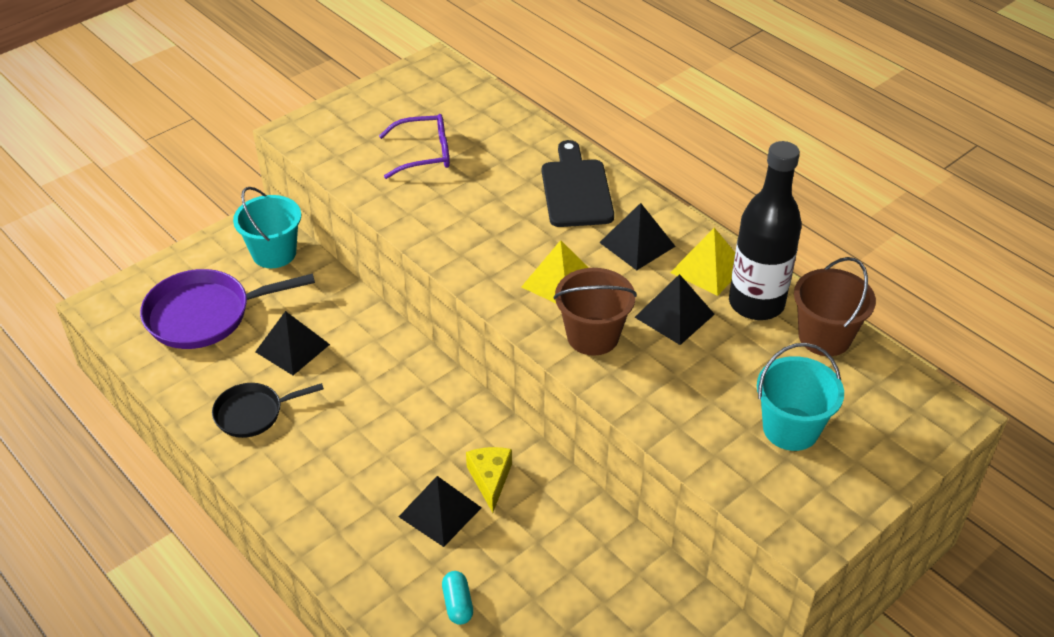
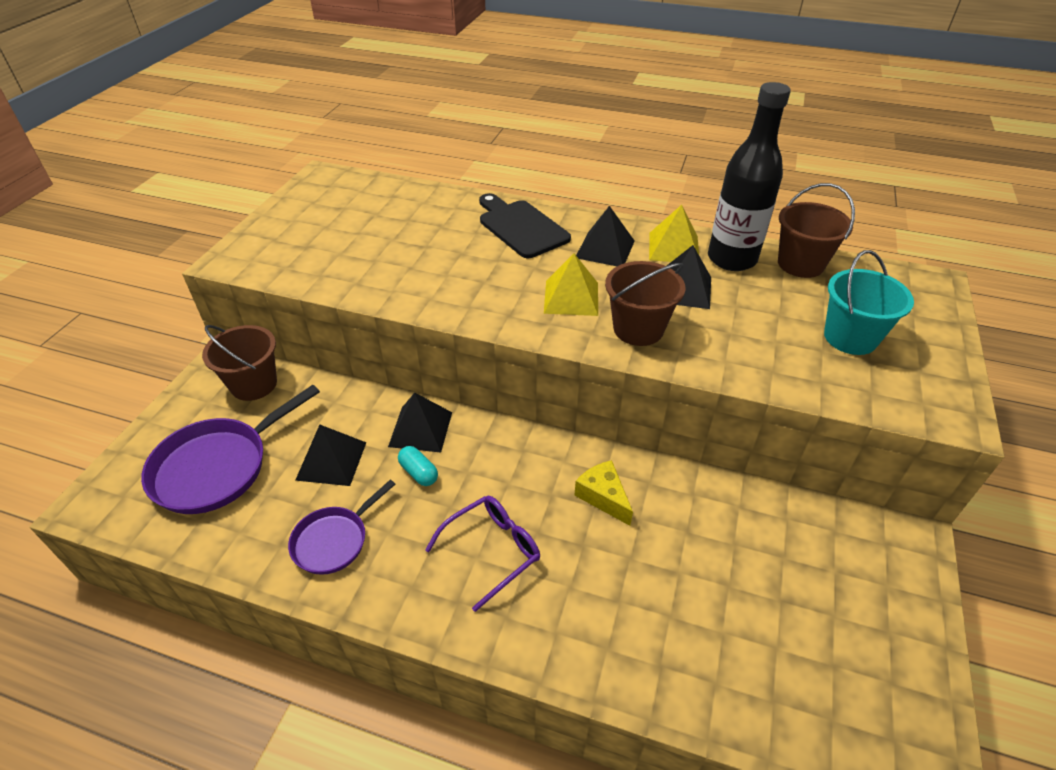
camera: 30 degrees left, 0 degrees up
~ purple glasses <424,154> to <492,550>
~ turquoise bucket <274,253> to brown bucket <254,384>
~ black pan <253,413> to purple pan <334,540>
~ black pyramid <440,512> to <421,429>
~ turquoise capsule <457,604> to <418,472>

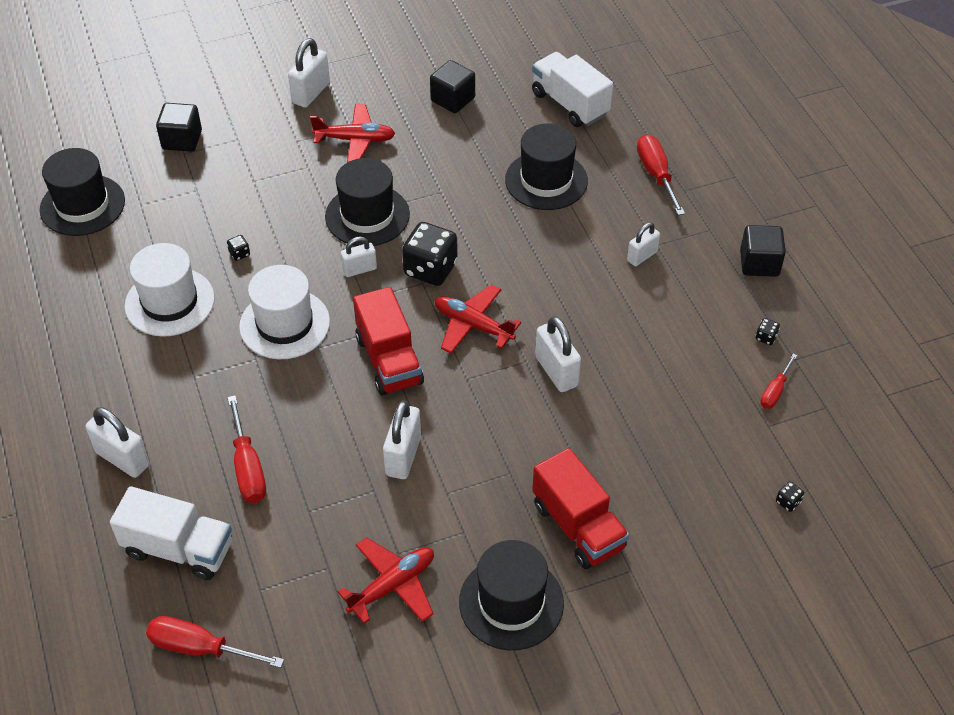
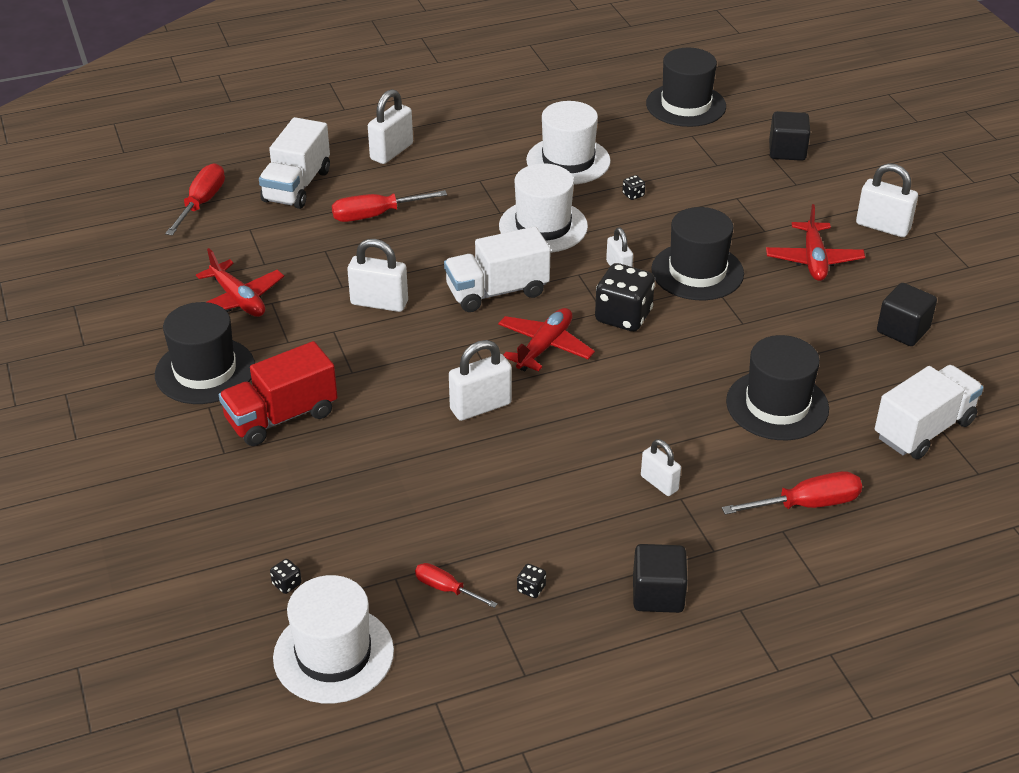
camera: 90 degrees right, 10 degrees down
~ red truck <389,360> to white truck <497,291>
+ white hat <333,654>

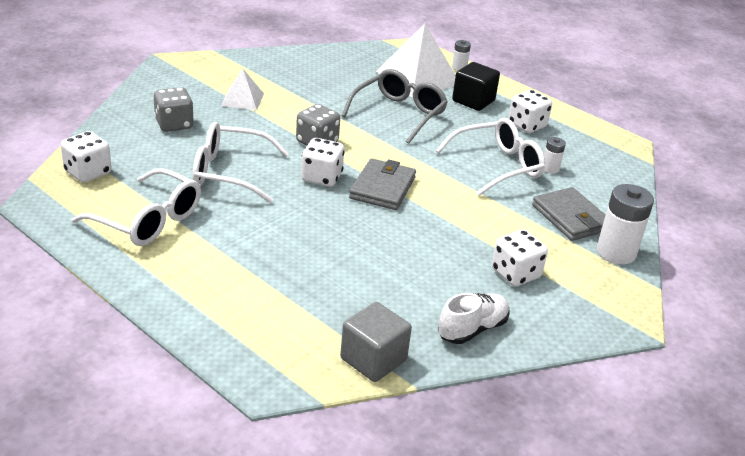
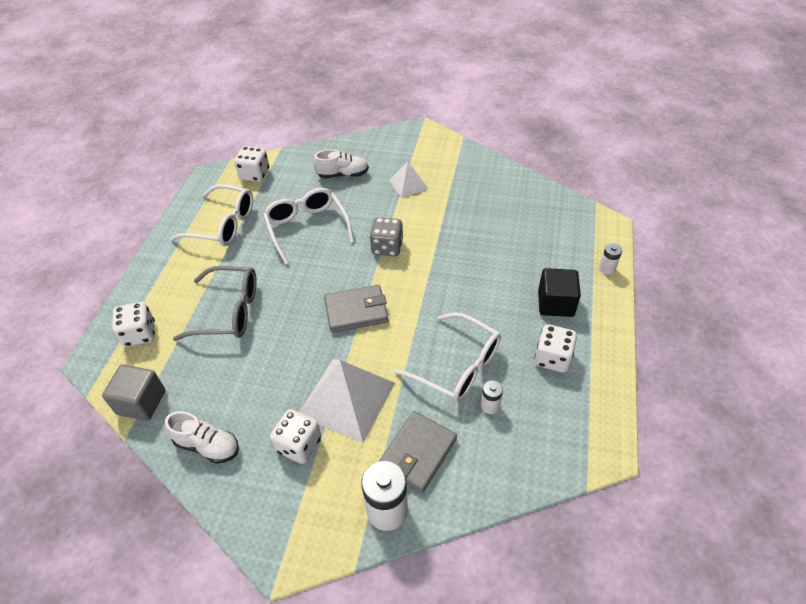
camera: 65 degrees right, 15 degrees up
~ white pyramid <418,78> to <347,399>
~ grey glasses <399,114> to <229,311>
~ grey dice <174,124> to white shoe <343,174>
~ white dice <321,177> to <140,334>
~ white glasses <149,220> = <223,225> 75 degrees counterclockwise

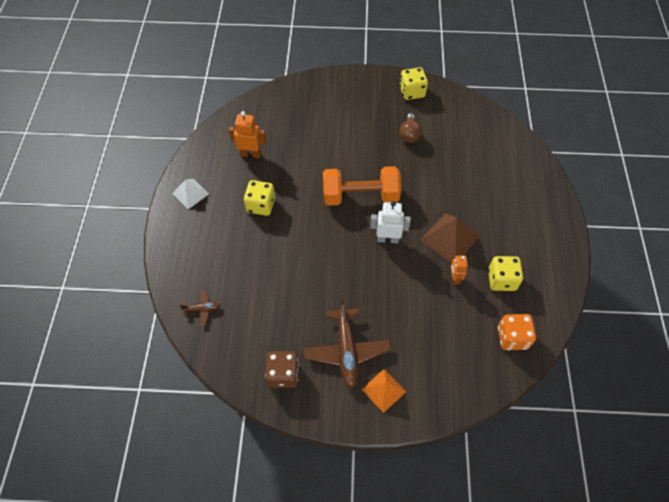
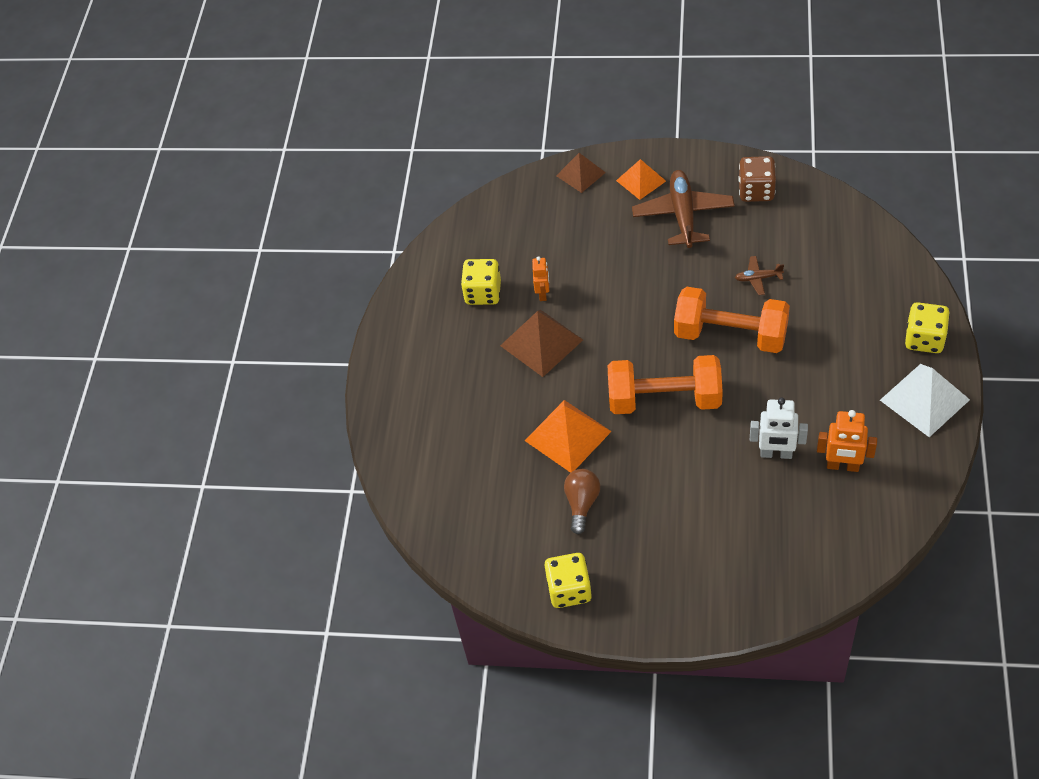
camera: 170 degrees left, 5 degrees down
~ white pyramid <190,193> = <924,400> x1.55
~ yellow dice <261,205> to <924,339>
~ white robot <387,239> to <776,454>
~ brown plane <202,309> to <758,278>
- orange dice <512,337>
+ brown pyramid <580,174>
+ orange dumbbell <730,335>
+ orange pyramid <567,435>

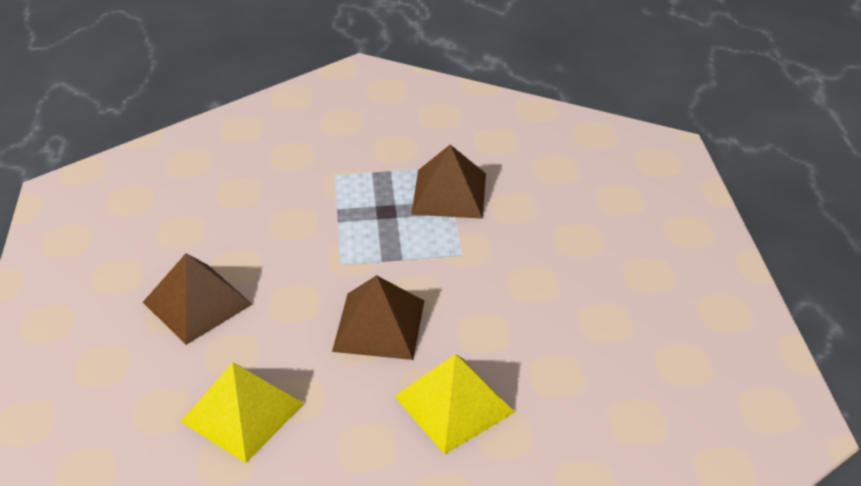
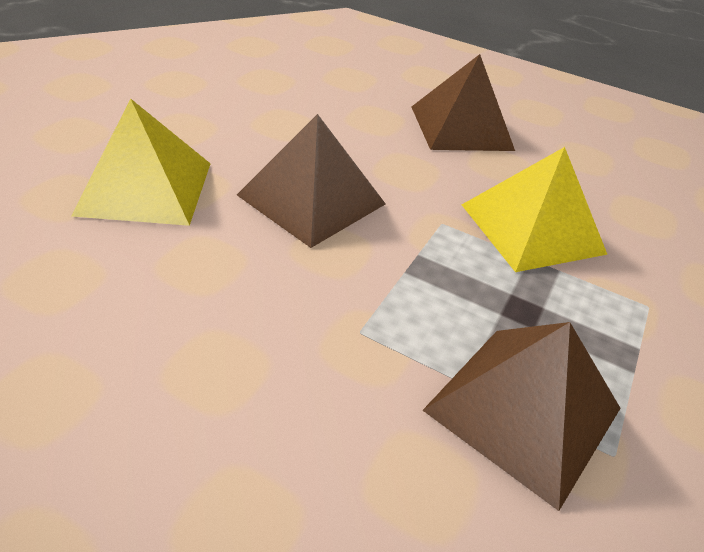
camera: 120 degrees right, 0 degrees up
~ yellow pyramid <242,412> to <532,228>

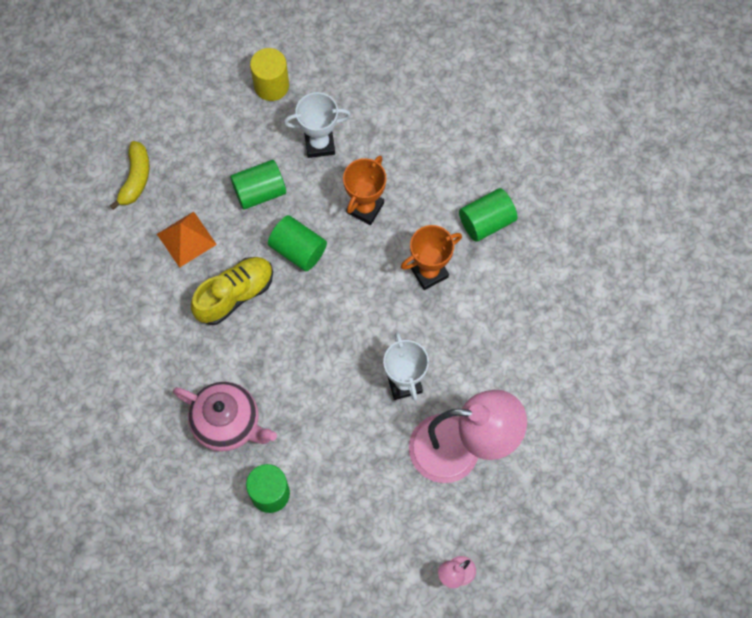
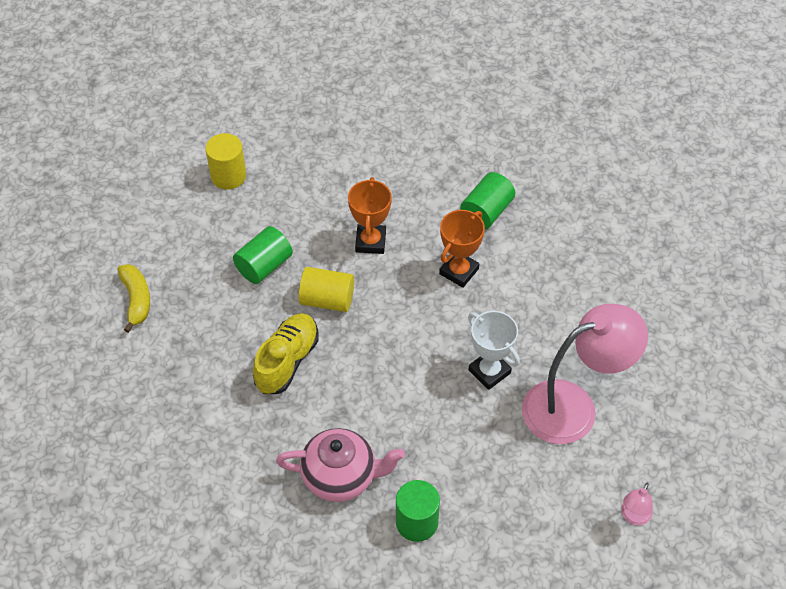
camera: 25 degrees left, 15 degrees down
- white trophy <319,144>
- orange pyramid <186,239>
~ green cylinder <298,250> to yellow cylinder <327,300>

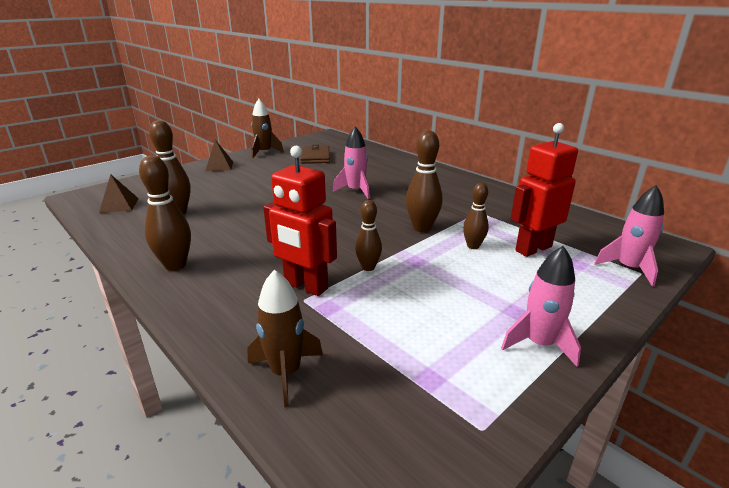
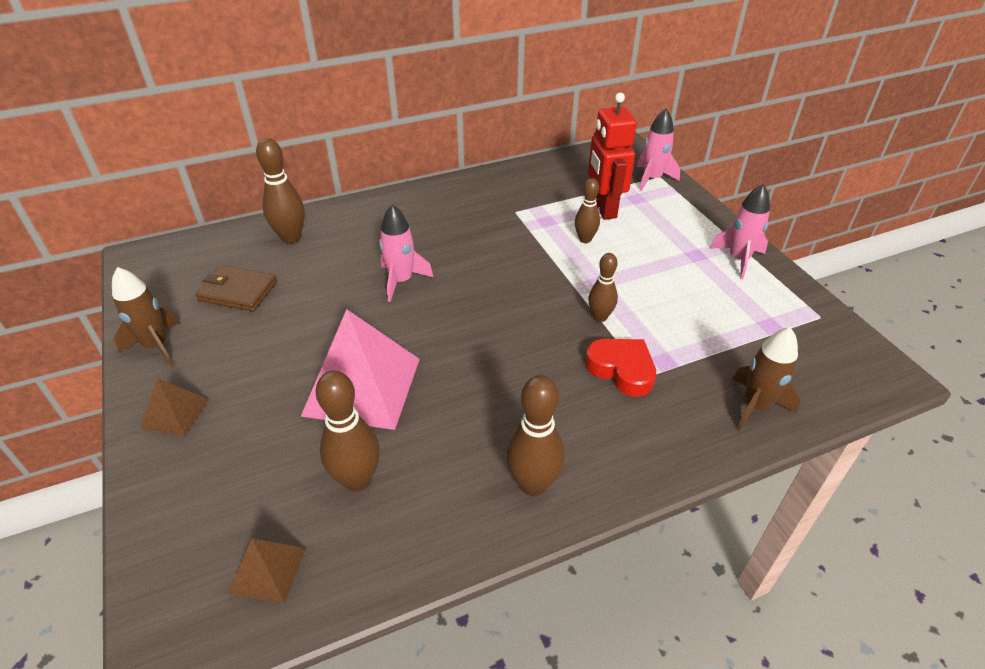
camera: 70 degrees left, 15 degrees up
~ brown bowling pin <422,228> to <291,237>
~ red robot <305,286> to red heart <621,370>
+ pink pyramid <362,386>

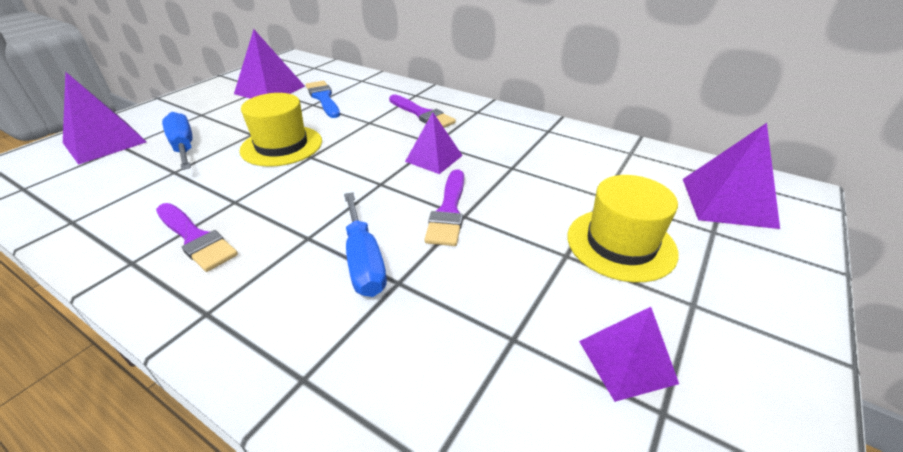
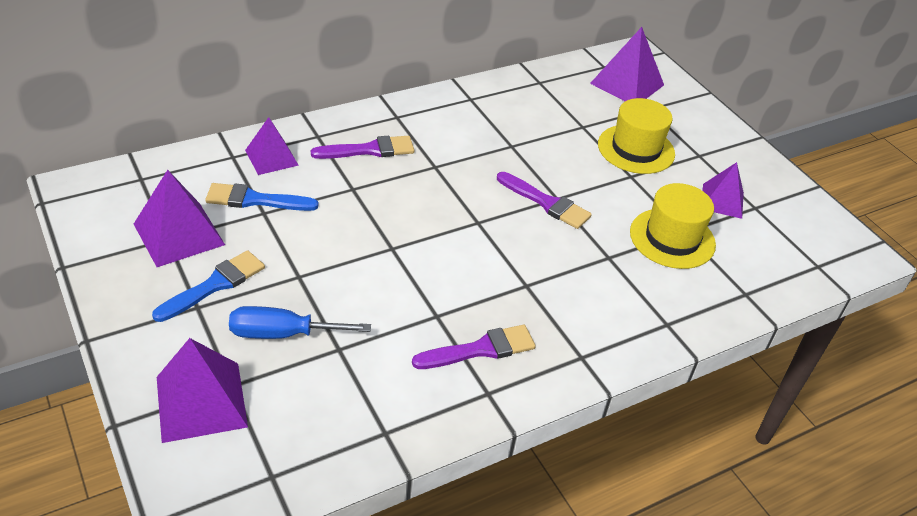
camera: 65 degrees left, 5 degrees up
~ yellow hat <281,145> to <672,238>
~ purple pyramid <434,158> to <271,157>
- blue screwdriver <364,261>
+ blue brush <215,285>

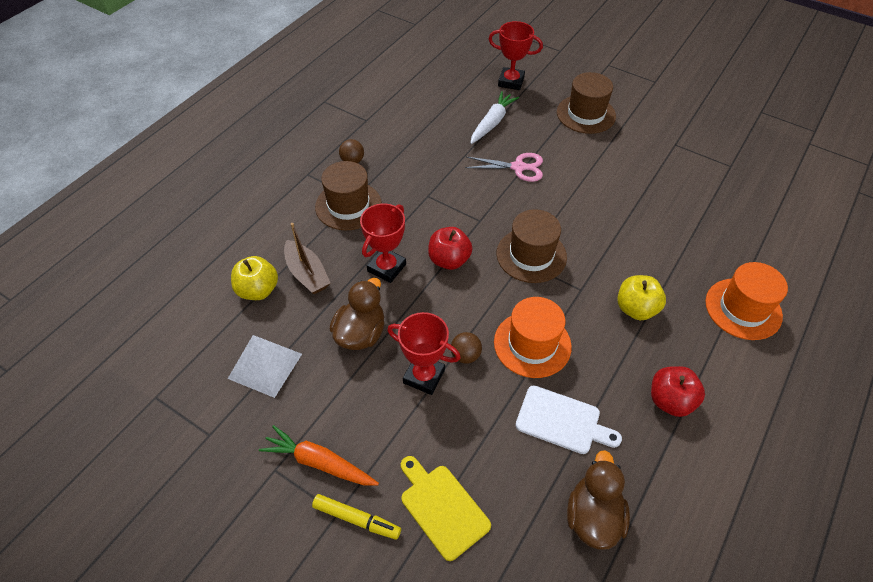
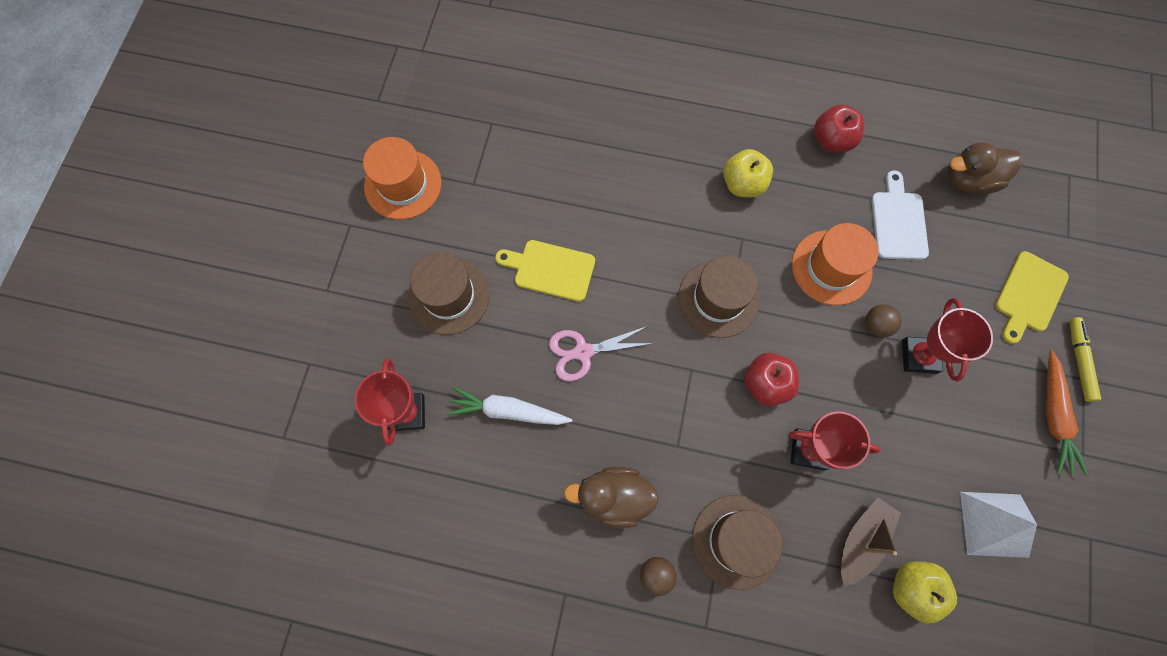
camera: 110 degrees left, 20 degrees up
~ pink scissors <518,167> = <583,352> 90 degrees counterclockwise
~ orange hat <743,309> to <403,184>
~ brown duck <360,333> to <613,497>
+ yellow cutting board <550,270>

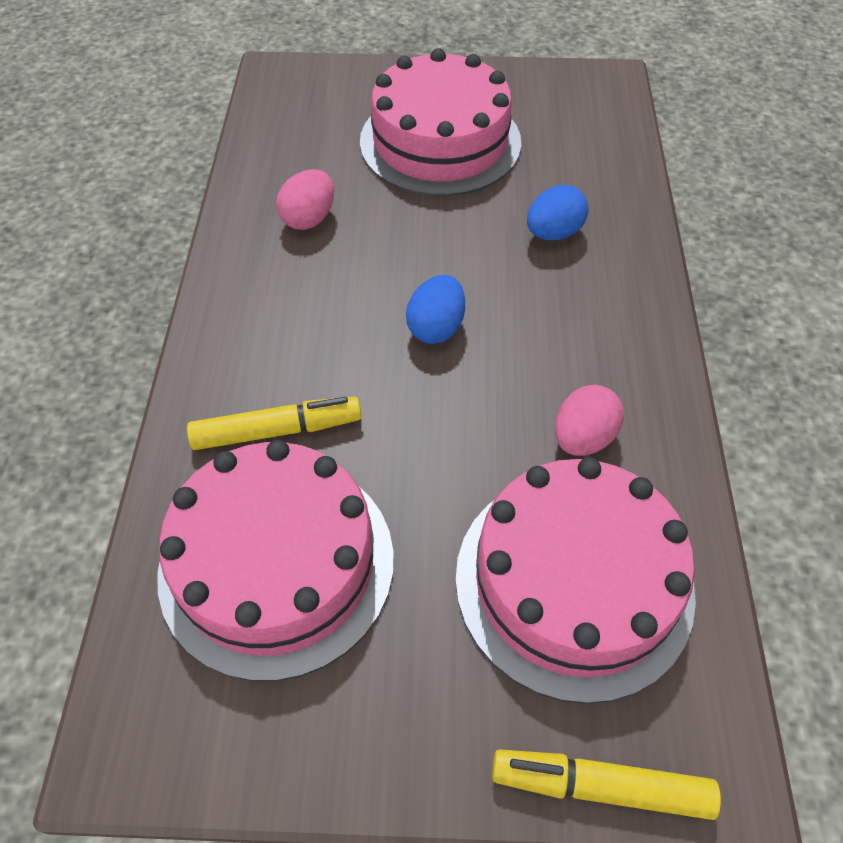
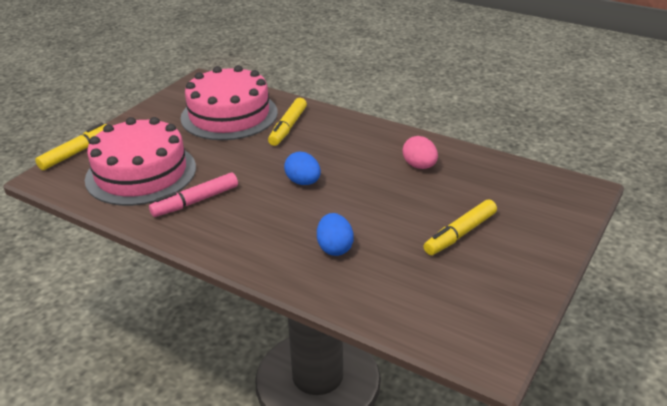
camera: 120 degrees right, 20 degrees down
~ pink cake <440,142> to yellow marker <460,234>
~ pink egg <583,438> to pink marker <195,201>

